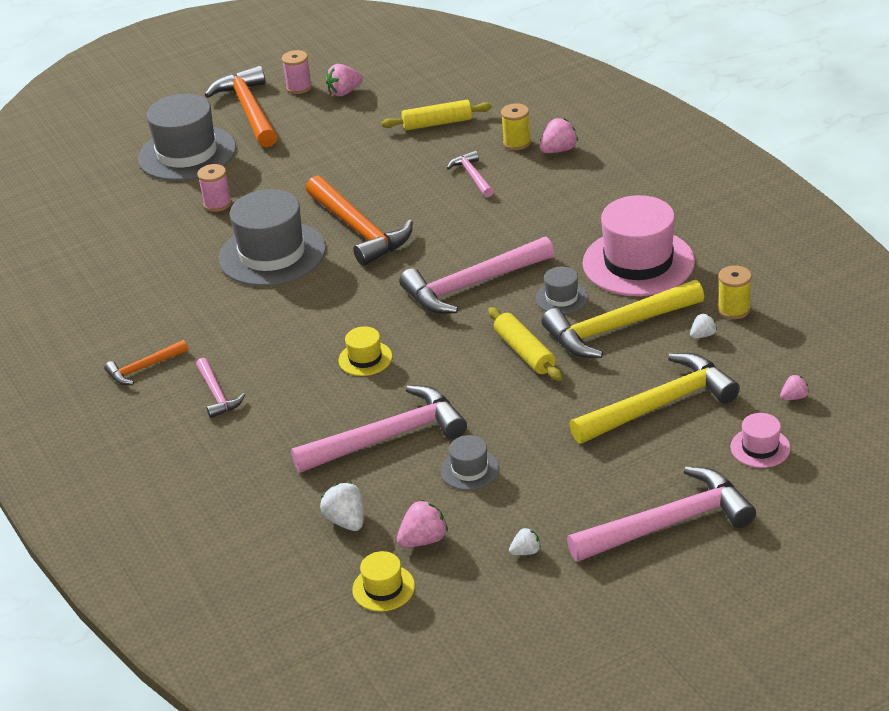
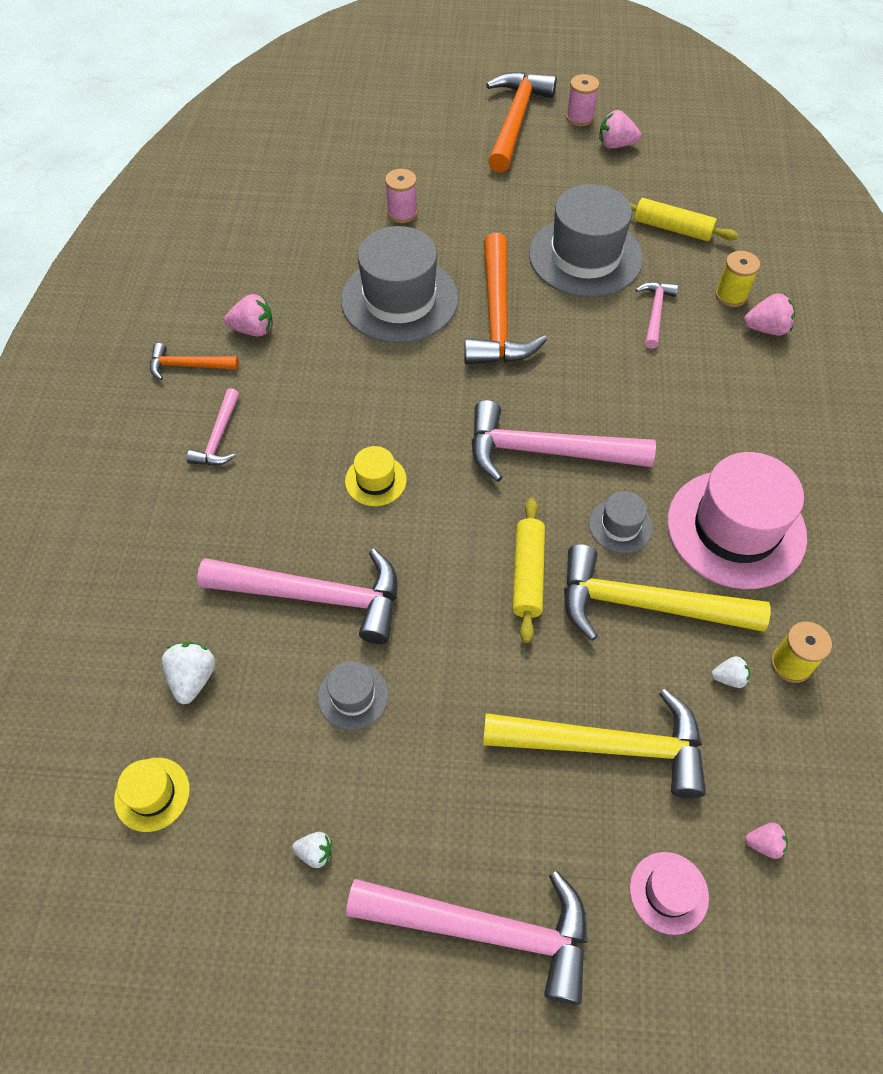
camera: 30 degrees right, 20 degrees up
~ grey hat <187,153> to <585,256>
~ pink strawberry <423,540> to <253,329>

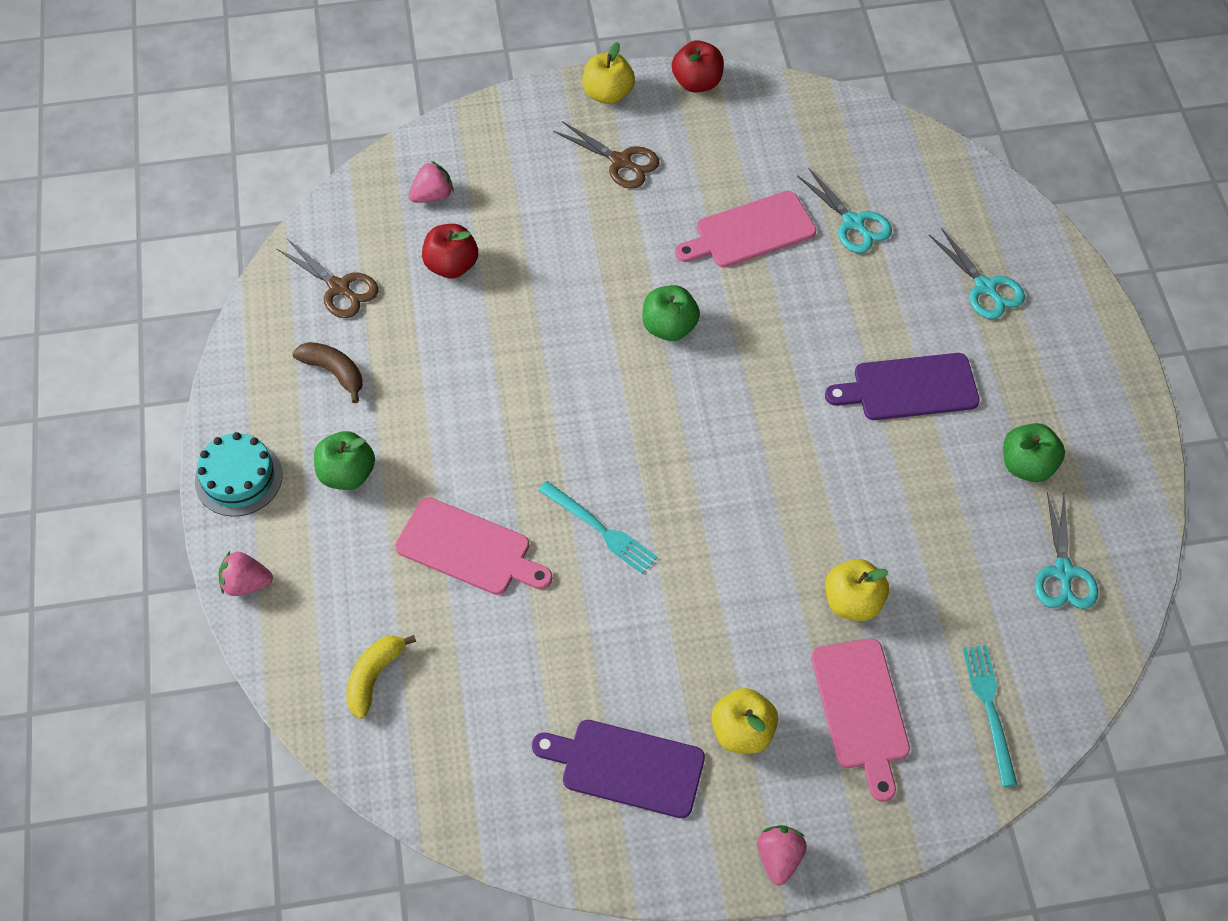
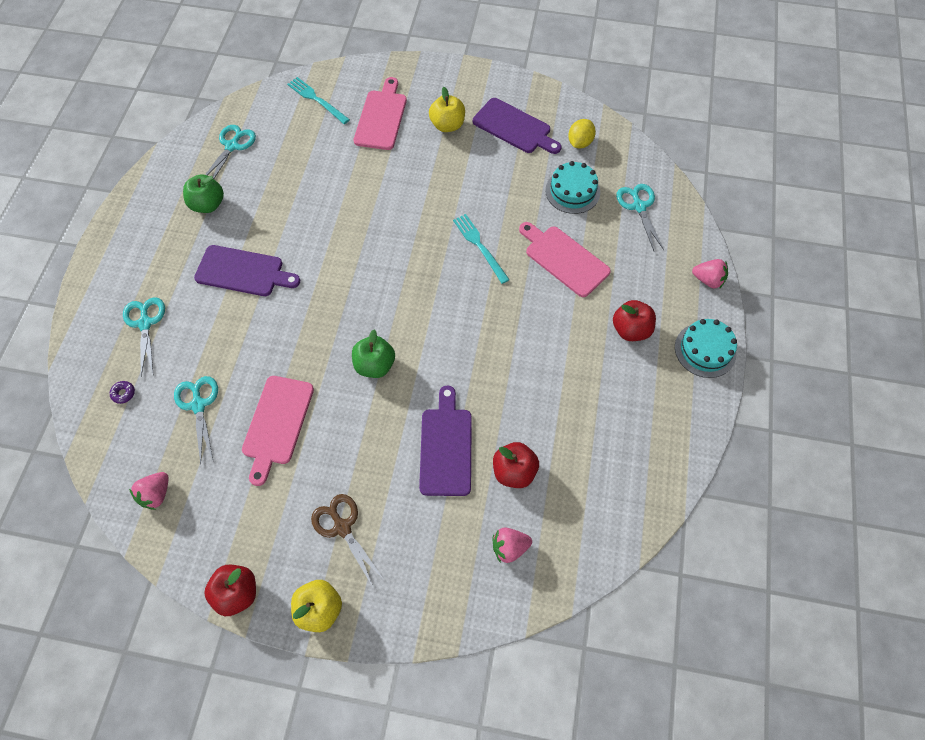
camera: 160 degrees left, 5 degrees up
~ pink cutting board <750,232> = <277,424> 105 degrees clockwise
- brown scissors <339,288>
- brown banana <334,372>
~ green apple <347,474> to red apple <630,330>
- yellow apple <853,602>
~ yellow banana <374,677> to turquoise scissors <639,206>
~ turquoise fork <989,709> = <316,100> 120 degrees clockwise
~ pink strawberry <779,858> to <156,494>
+ yellow lemon <580,143>
+ turquoise cake <572,191>
+ purple donut <123,393>
+ purple cutting board <446,447>

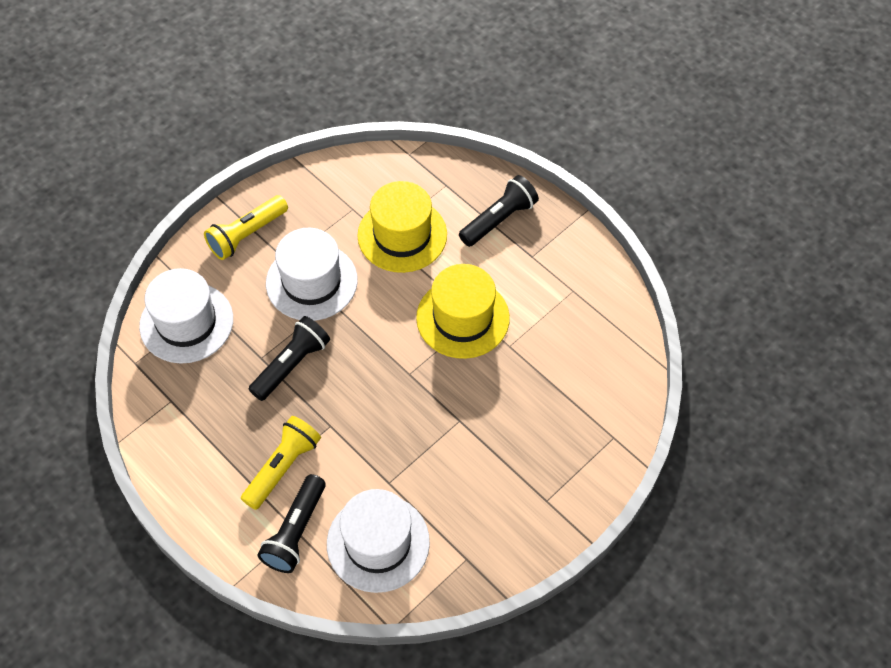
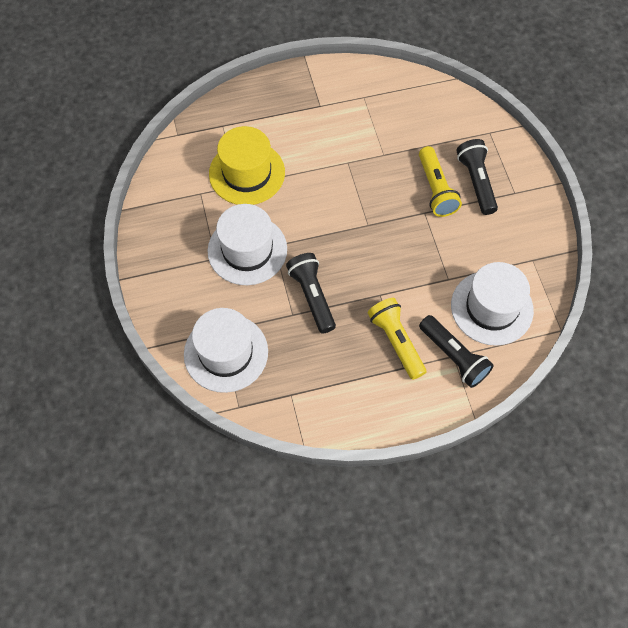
camera: 60 degrees left, 5 degrees up
~ black flashlight <499,219> to <476,182>
~ yellow flashlight <246,235> to <435,189>
- yellow hat <463,318>

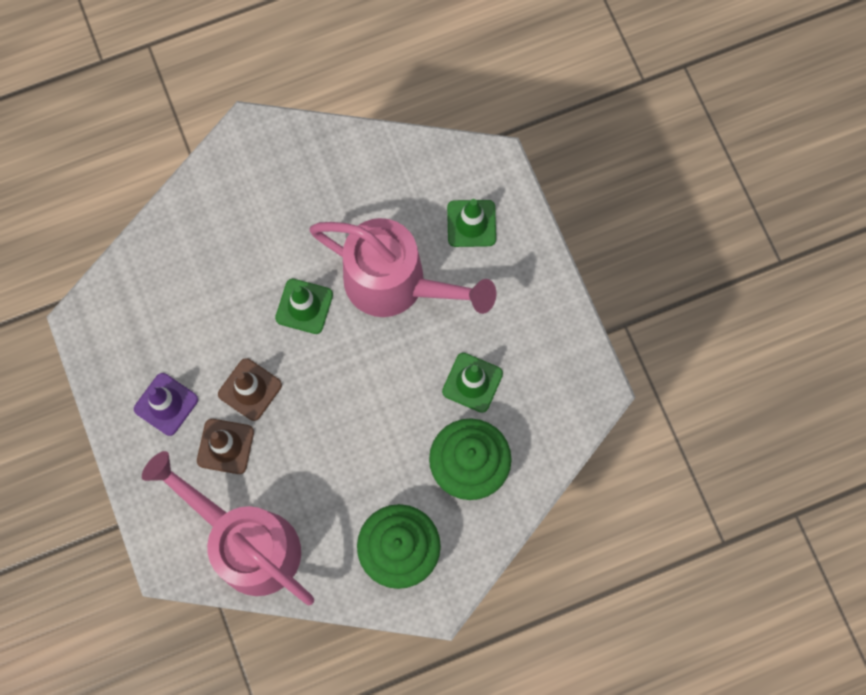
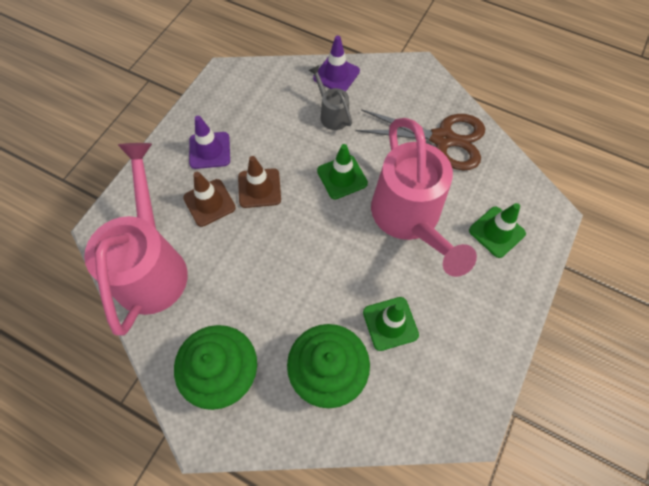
camera: 50 degrees right, 10 degrees down
+ purple traffic cone <336,75>
+ grey watering can <332,114>
+ brown scissors <443,139>

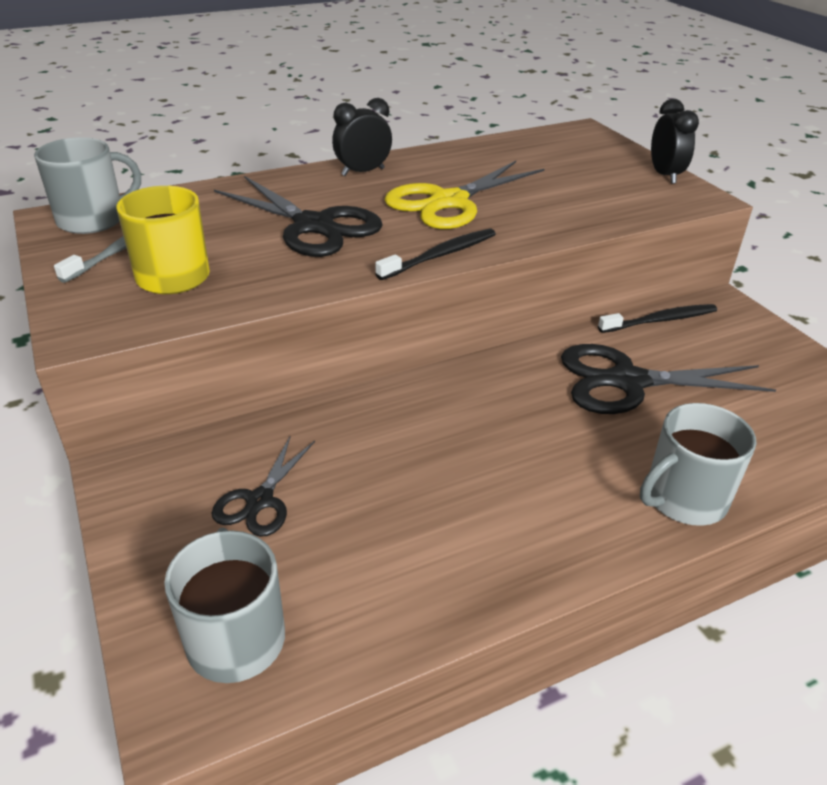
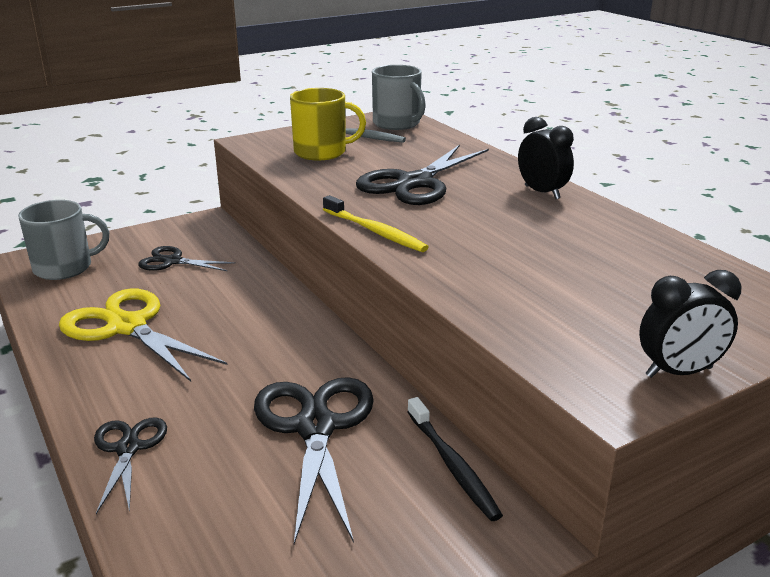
camera: 85 degrees right, 10 degrees down
~ yellow scissors <449,202> to <127,327>
~ black toothbrush <441,255> to yellow toothbrush <375,231>
~ grey mug <683,499> to black scissors <128,448>

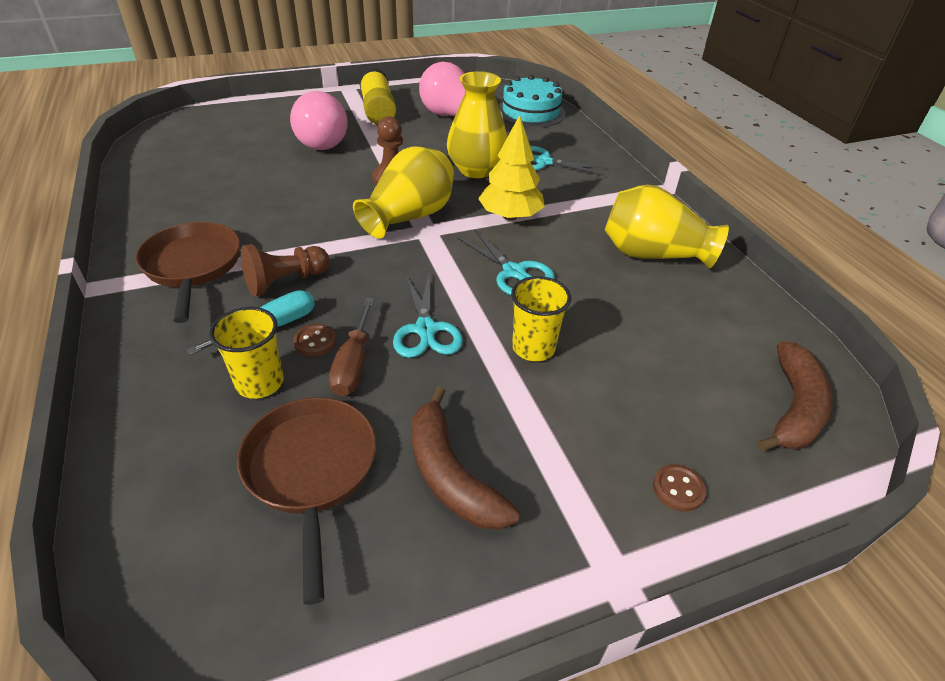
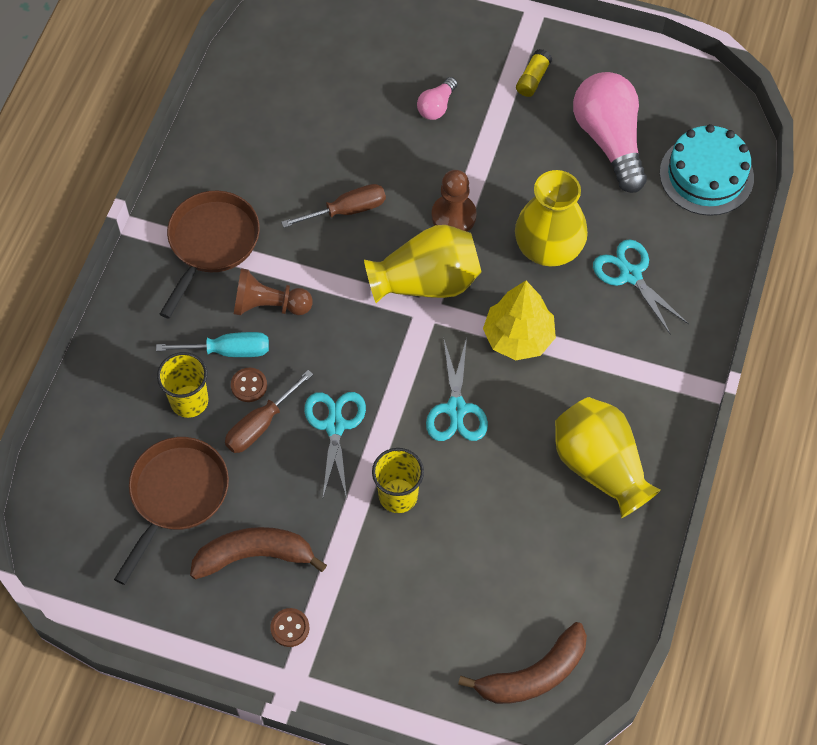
camera: 40 degrees right, 20 degrees up
~ yellow glue stick <378,110> = <533,79> x0.51
~ pink light bulb <323,139> = <436,106> x0.47
~ turquoise scissors <426,329> = <335,425> 150 degrees clockwise
~ brown banana <450,474> = <254,555> 75 degrees clockwise
~ brown button <678,489> to <290,628>
+ brown screwdriver <347,210>

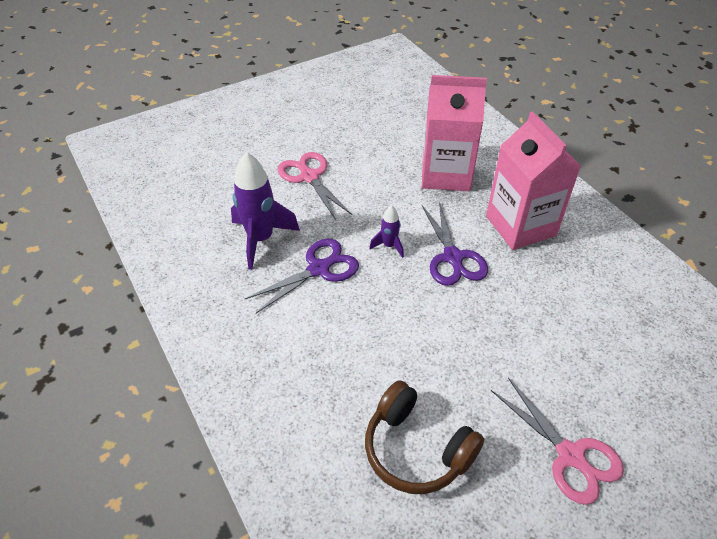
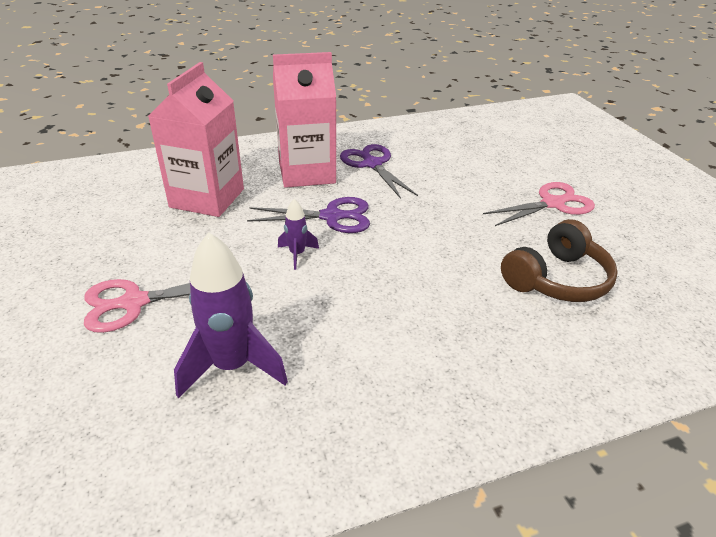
camera: 80 degrees left, 10 degrees down
~ purple scissors <319,269> to <372,164>

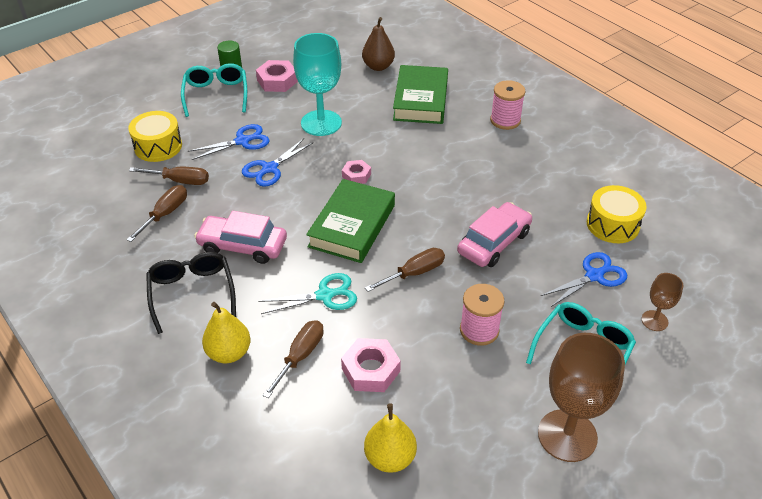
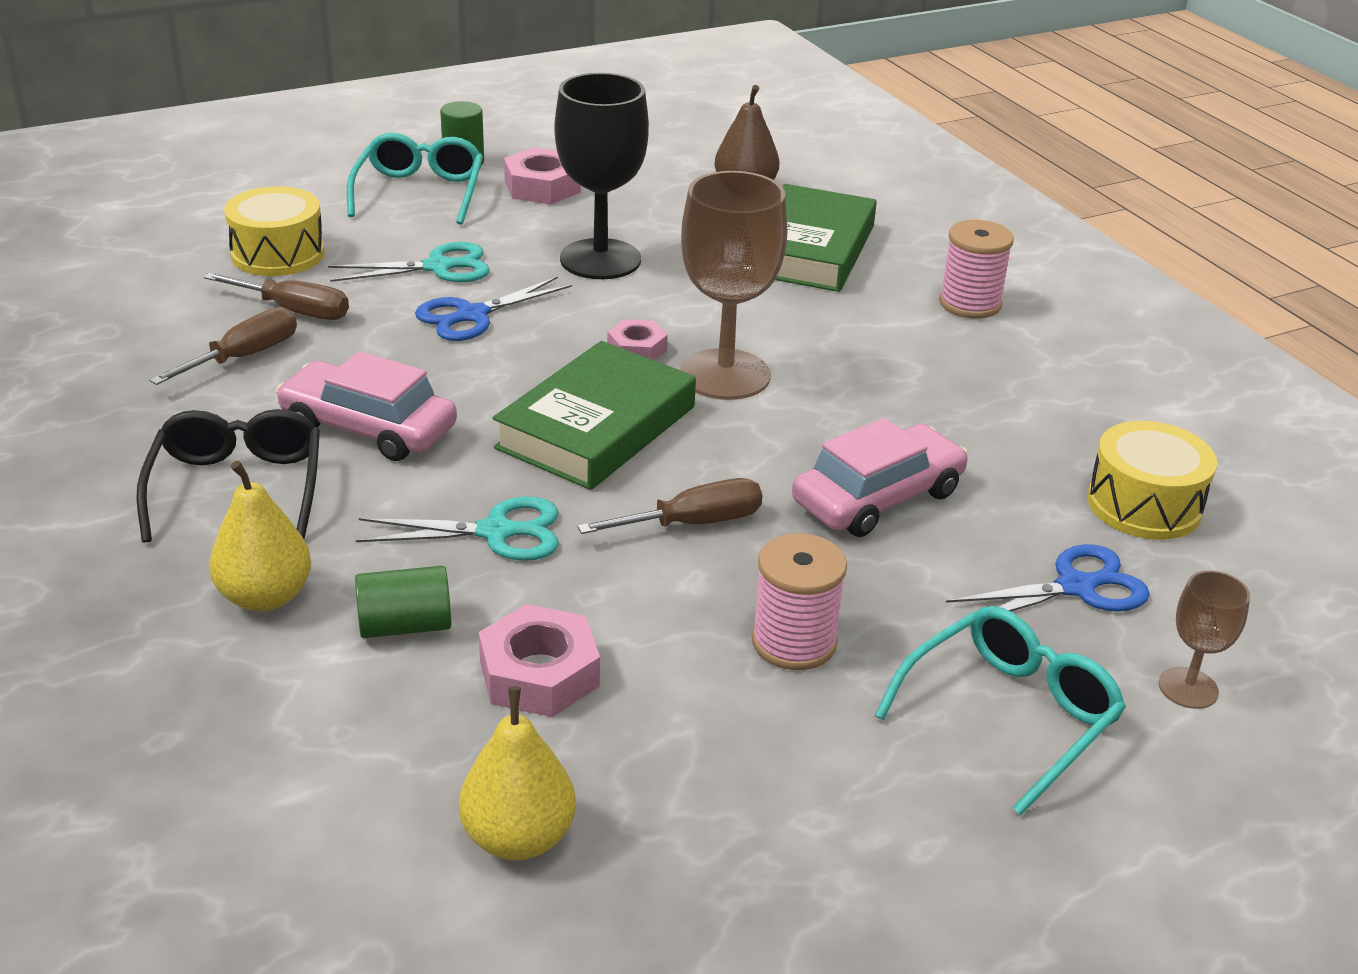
camera: 10 degrees right, 10 degrees down
~ turquoise goblet <321,123> to black goblet <600,259>
~ blue scissors <243,141> to turquoise scissors <439,267>
~ brown screwdriver <300,356> to green cylinder <405,626>
~ brown goblet <567,435> to <725,375>

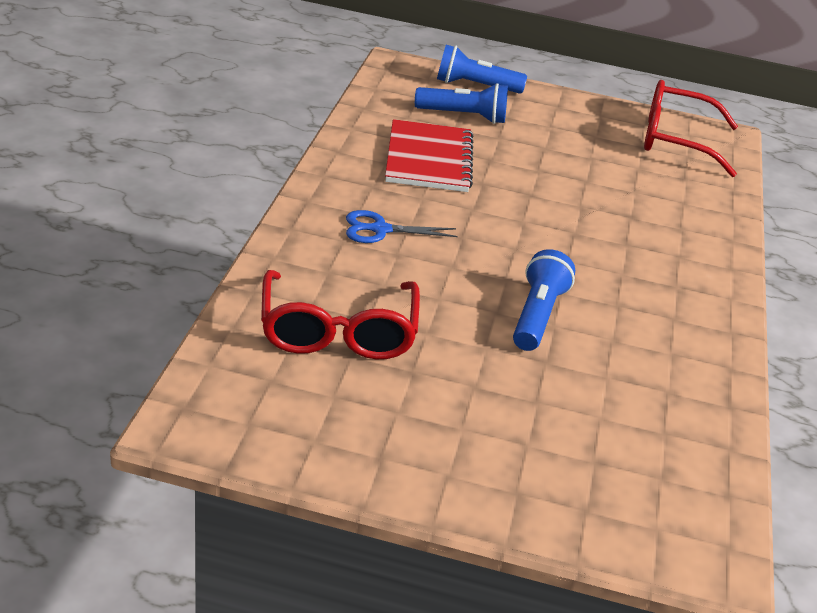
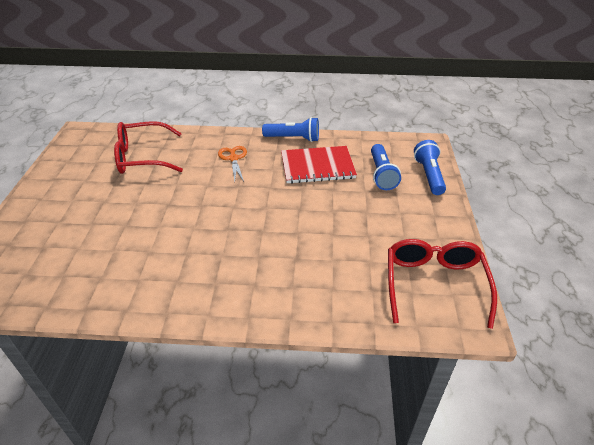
camera: 85 degrees right, 5 degrees up
~ blue scissors <380,230> to orange scissors <233,158>
~ blue flashlight <537,315> to <293,138>

